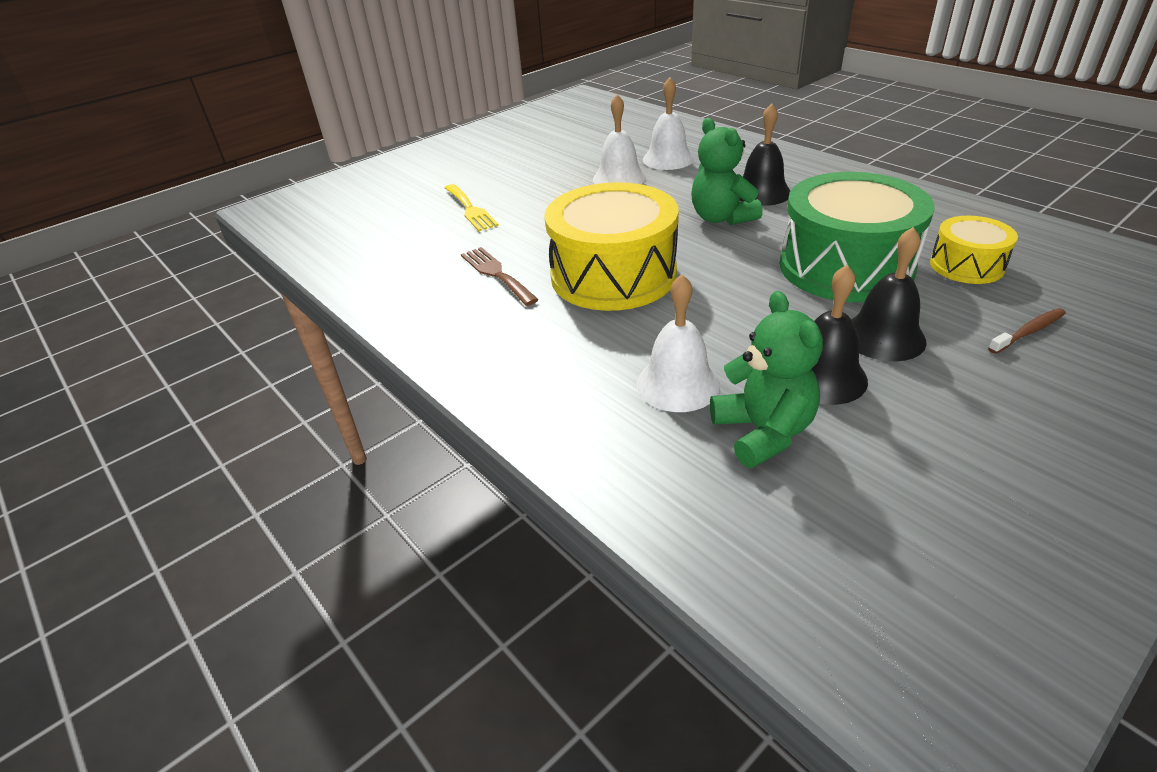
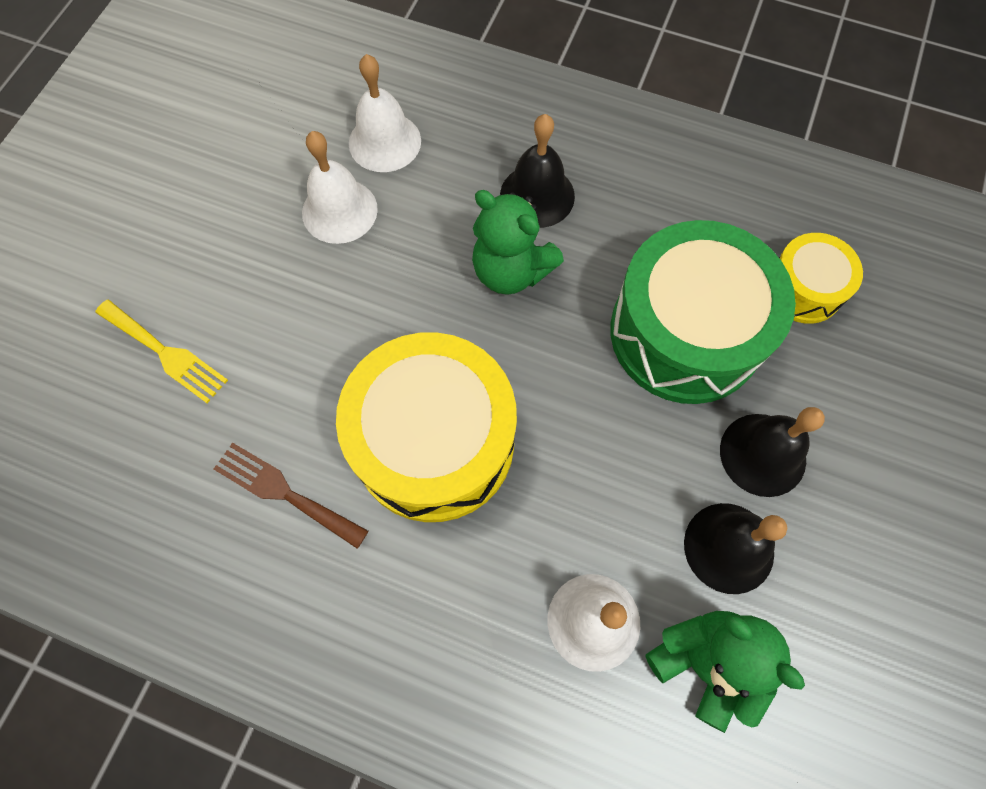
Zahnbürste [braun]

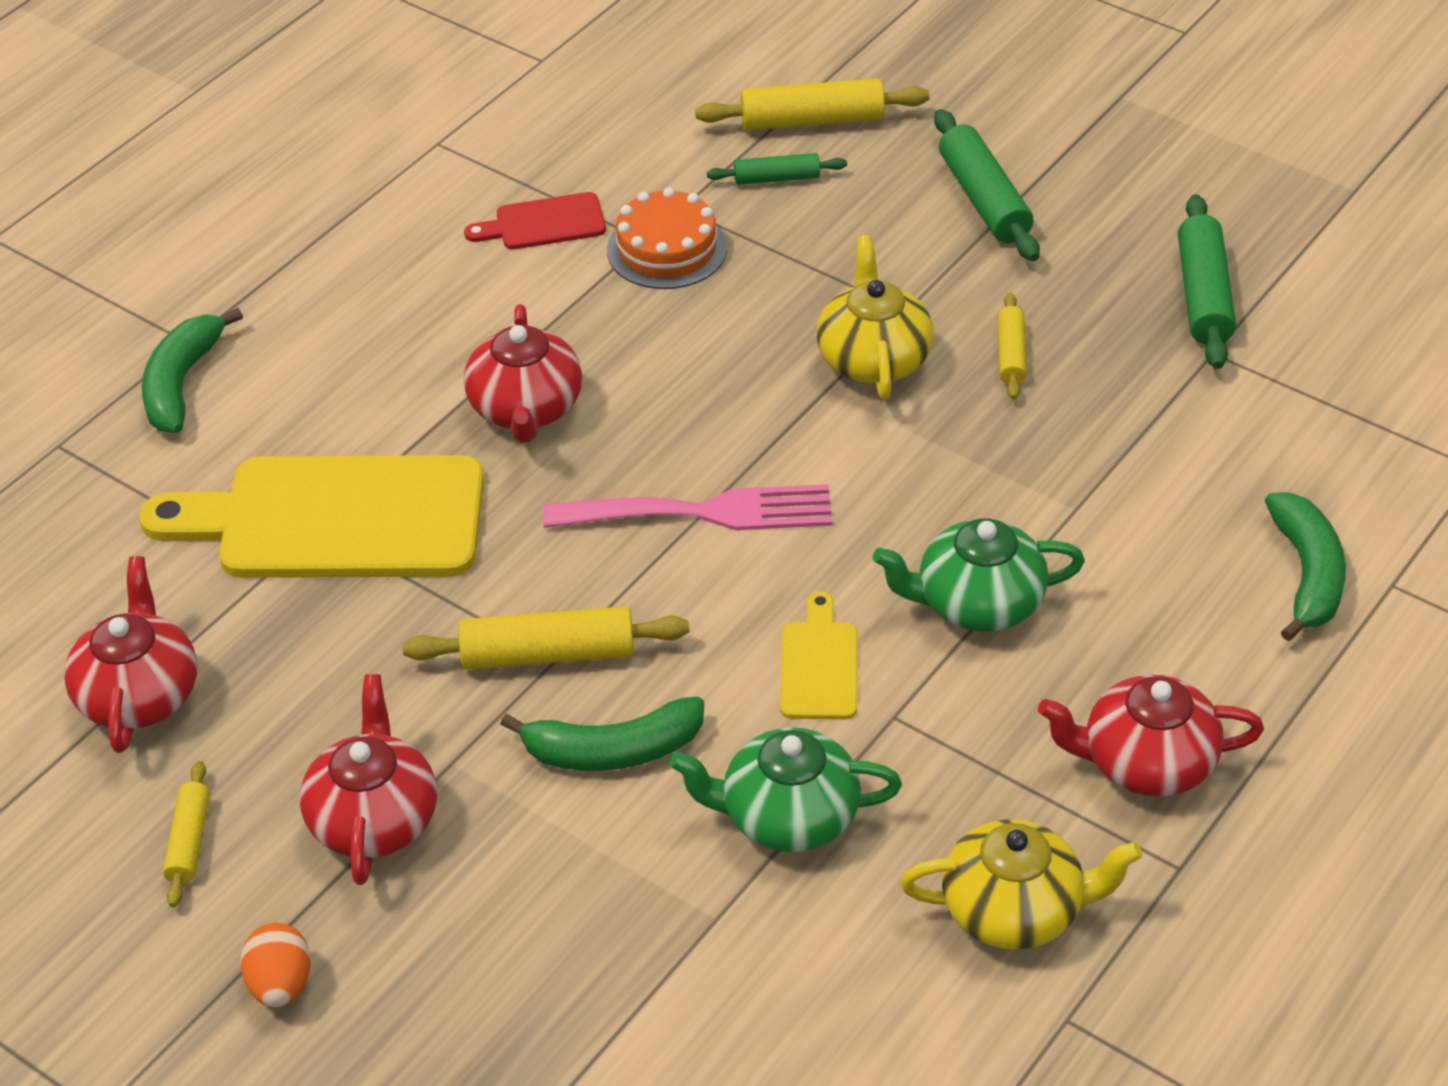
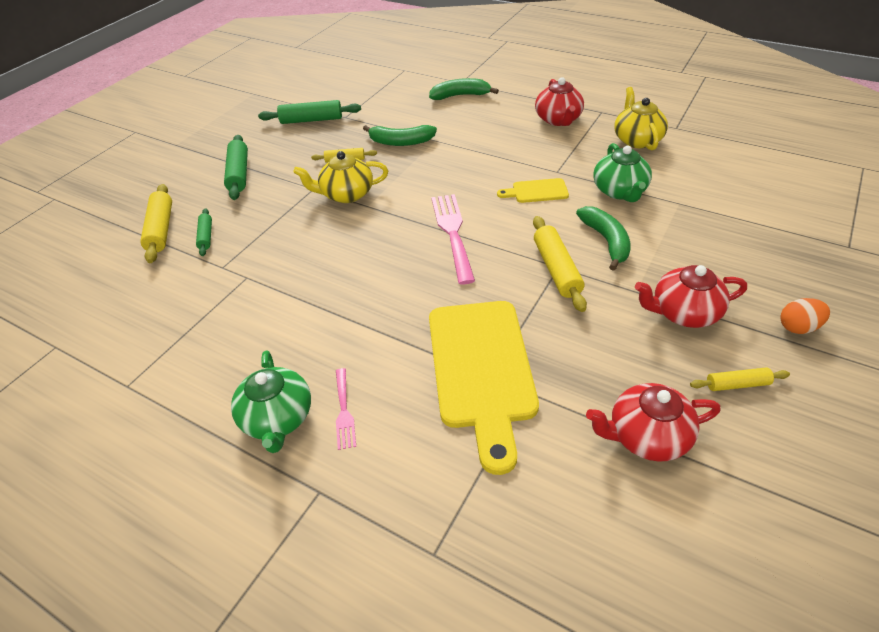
Schneidebrett [rot]; Teekanne [rot] (3rd from left in the first image); Kuchen [orange]; Gabel [rosa] (1st from left); Banane [grün] (1st from left); Teekanne [grün] (1st from left); Nudelholz [grün] (2nd from left)

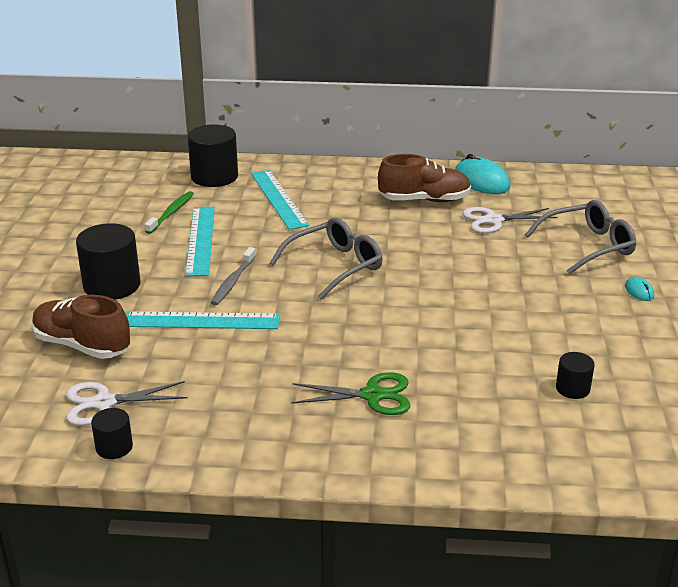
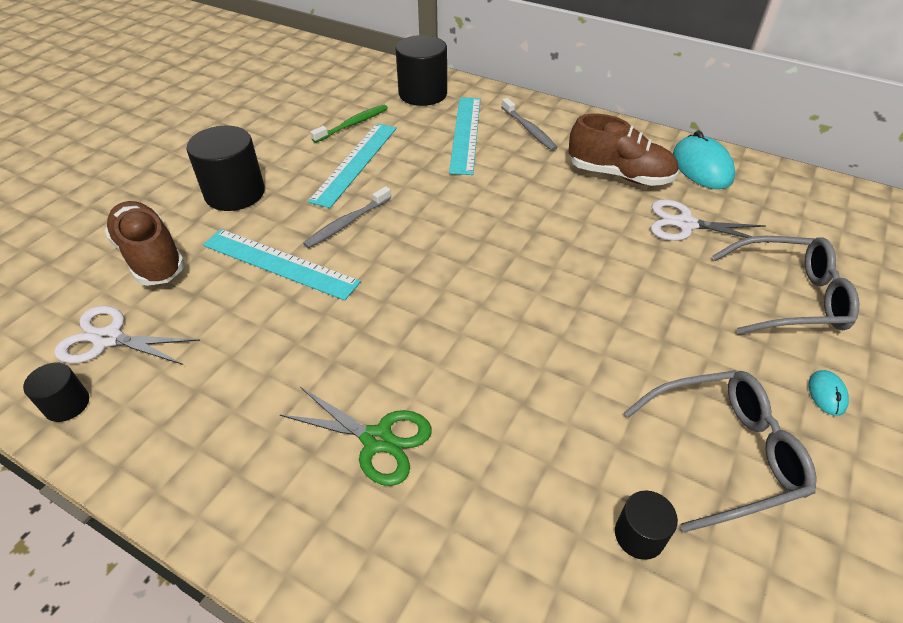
Zahnbürste [grau] (2nd from left); Brille [grau] (1st from left)

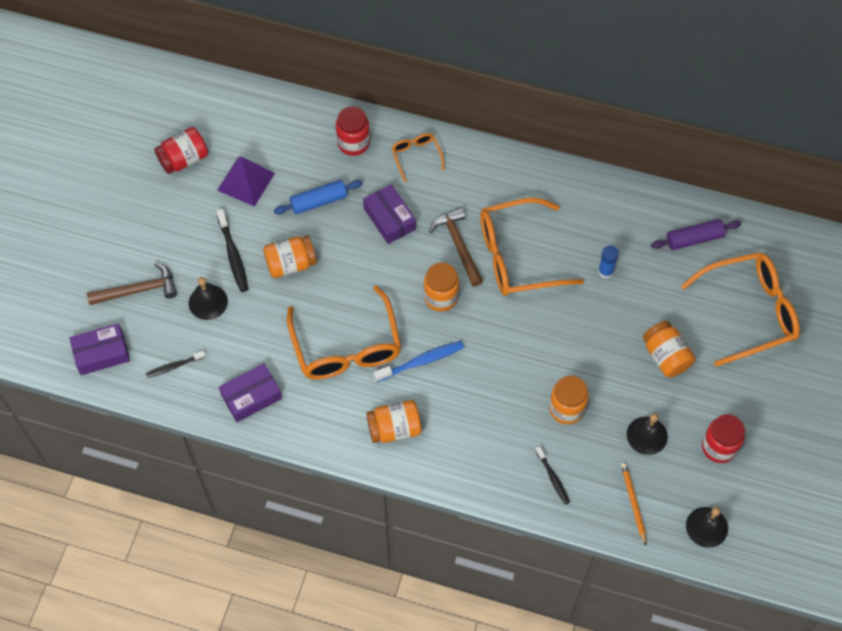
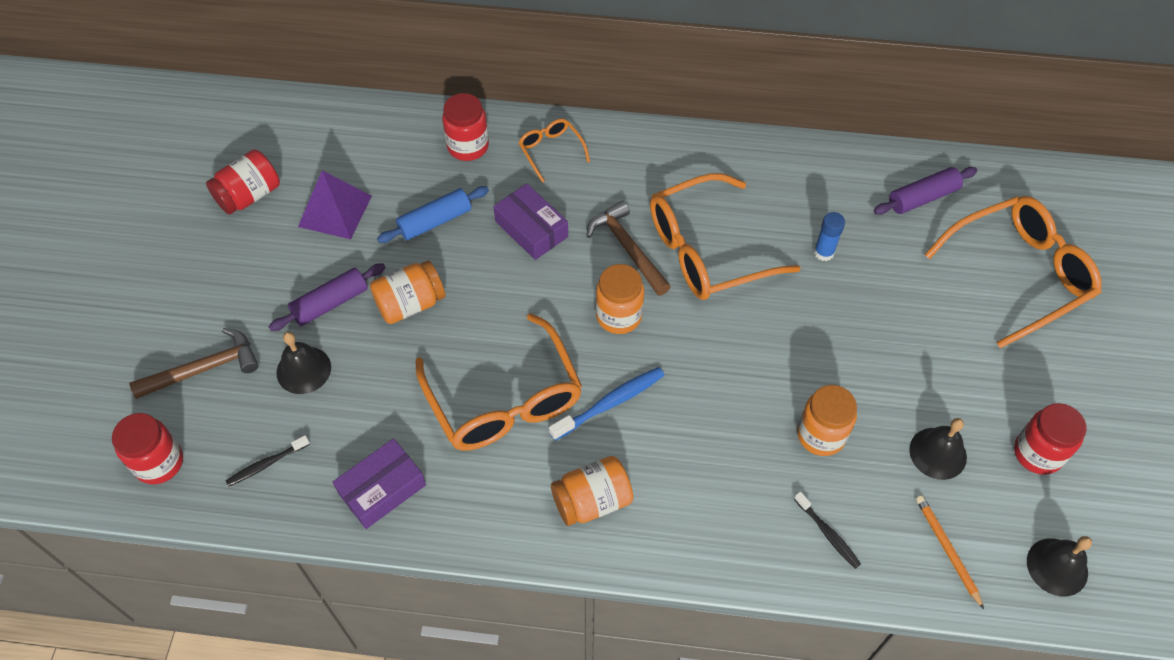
Einmachglas [orange] (5th from left in the first image); Einmachglas [rot] (1st from left); Nudelholz [lila] (1st from left)

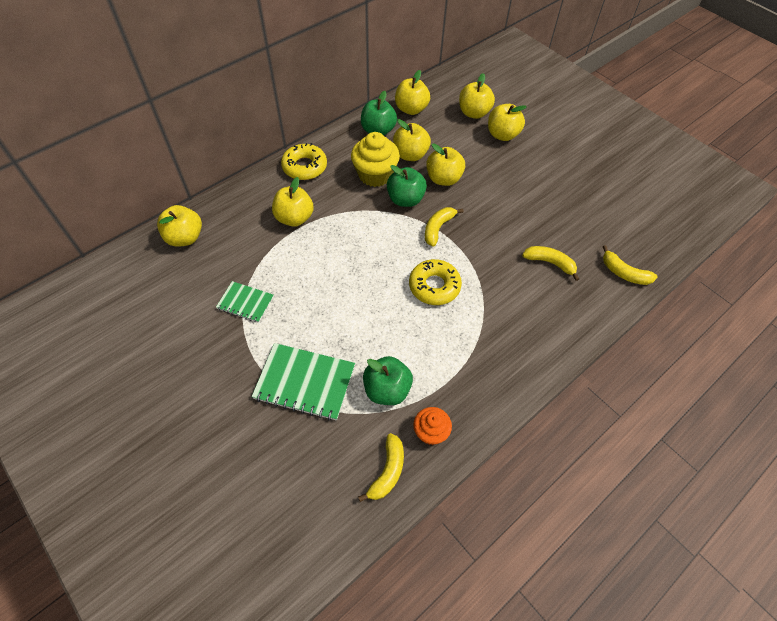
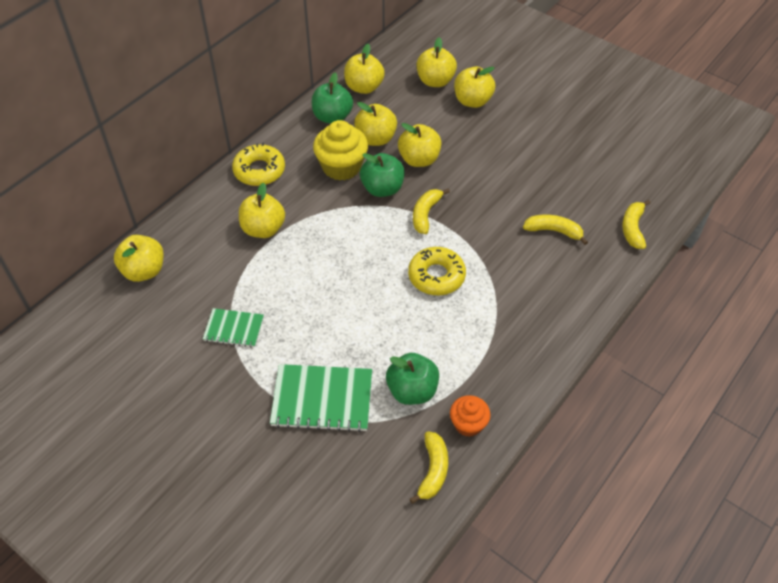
Banane [gelb] (4th from left)

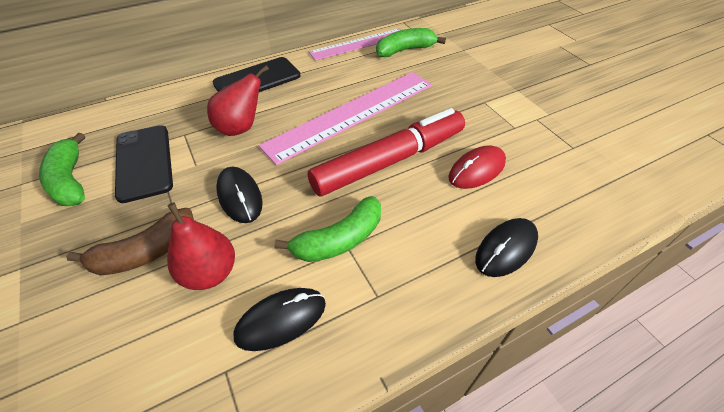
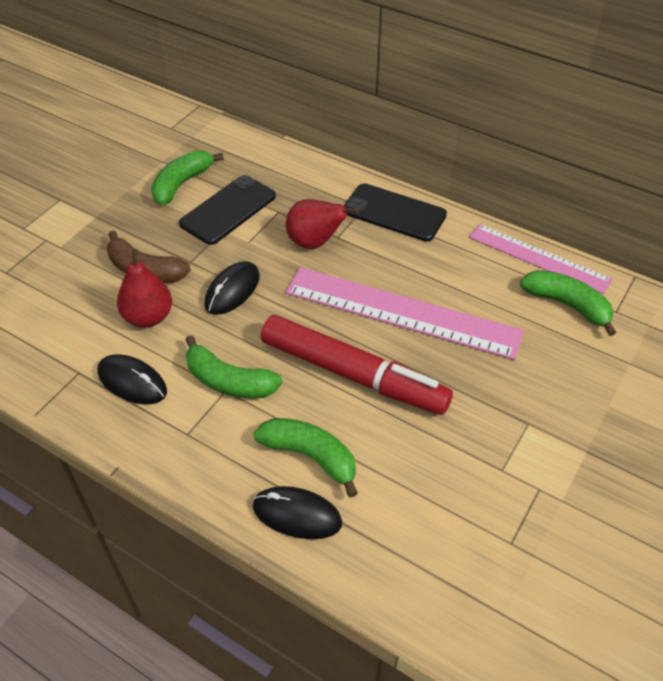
Computermaus [rot]; Banane [grün] (3rd from left)

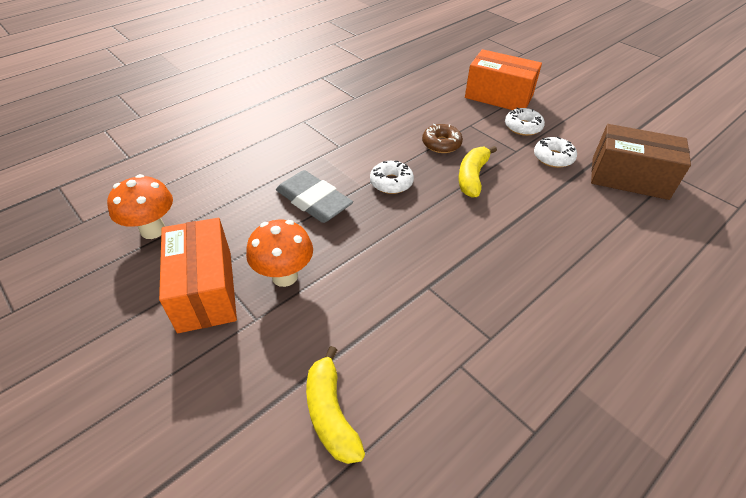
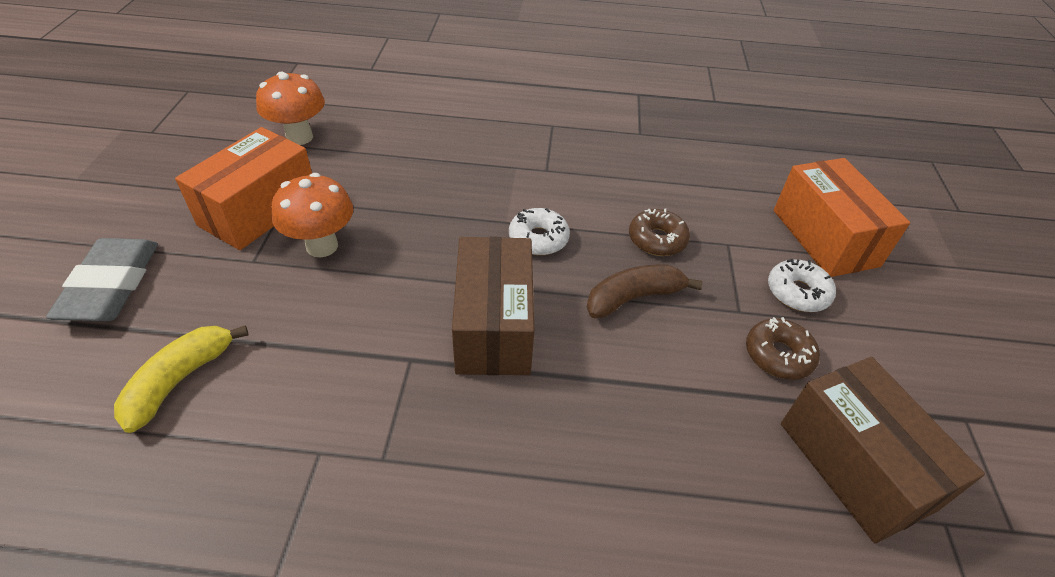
Schachtel [braun] (1st from left); Radiergummi [grau]; Banane [braun]; Donut [braun] (2nd from left)

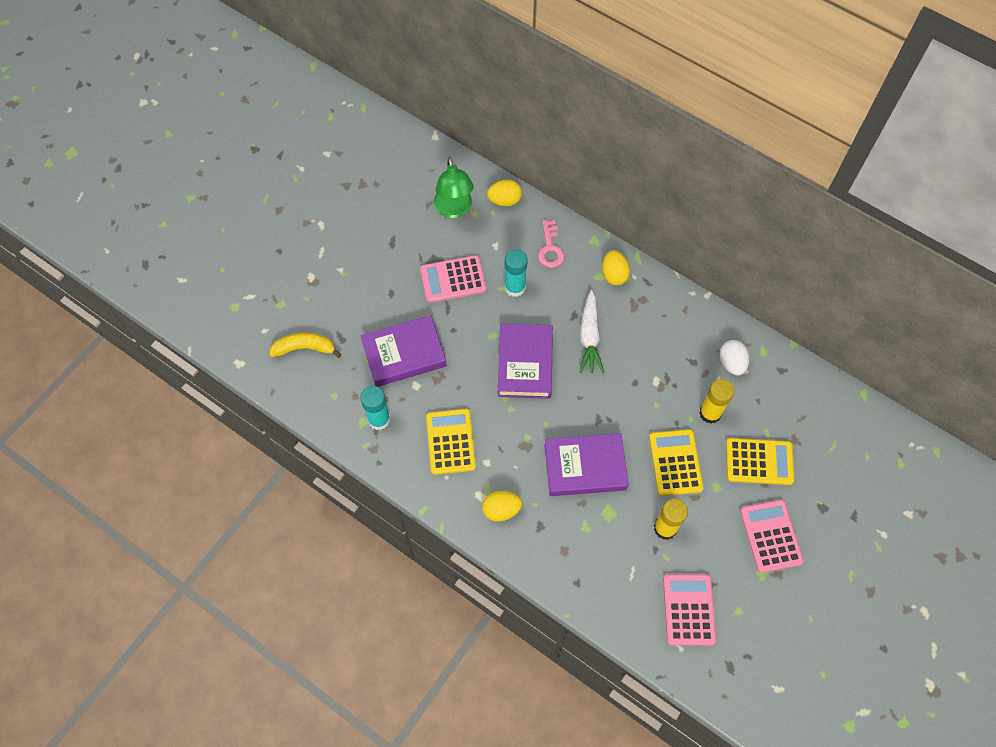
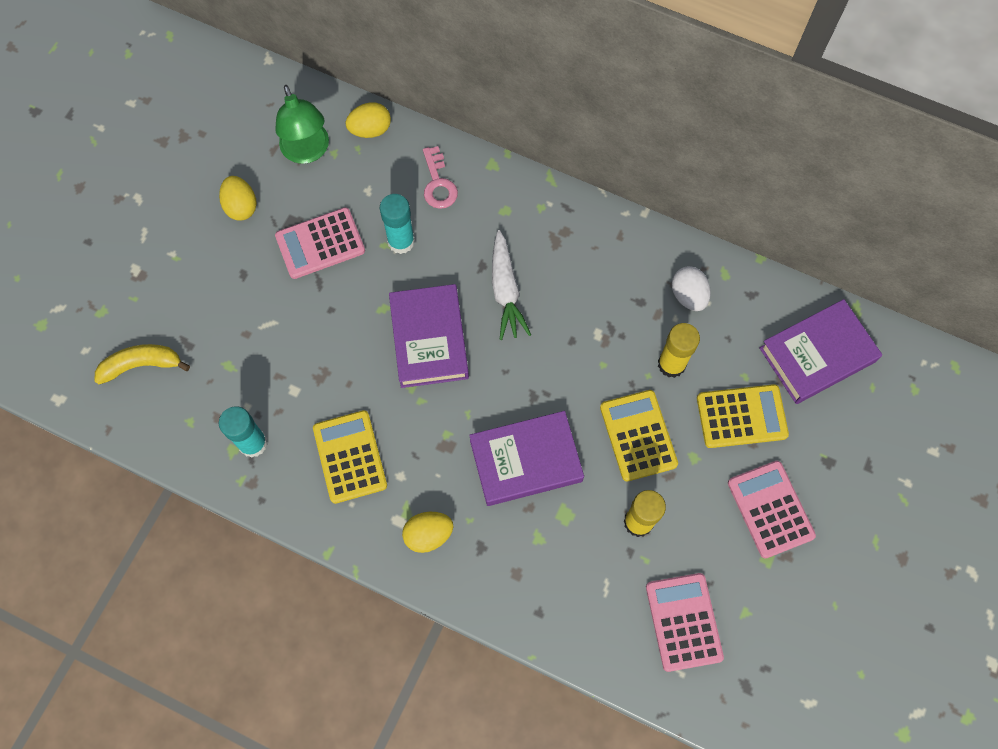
Buch [lila] (3rd from left); Ei [gelb] (1st from left)

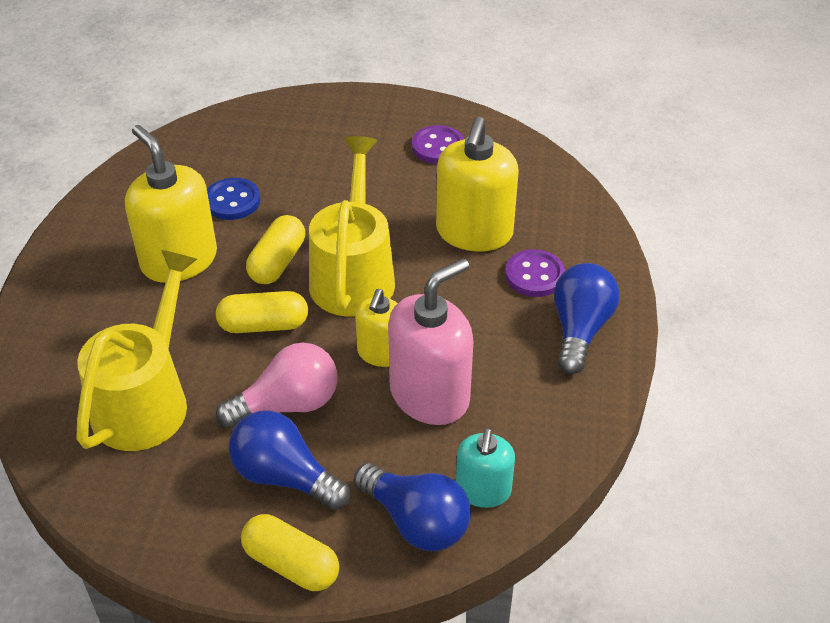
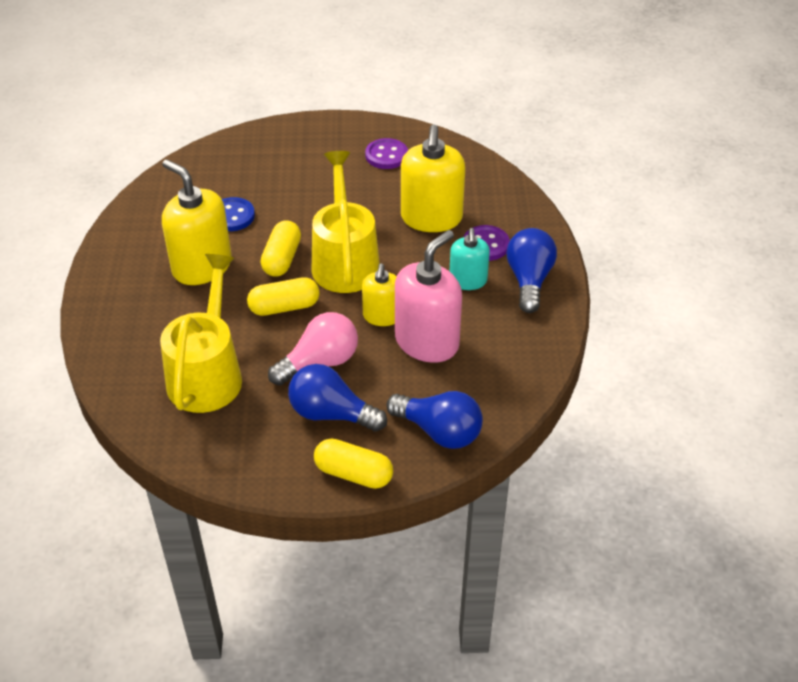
Seifenspender [türkis]

